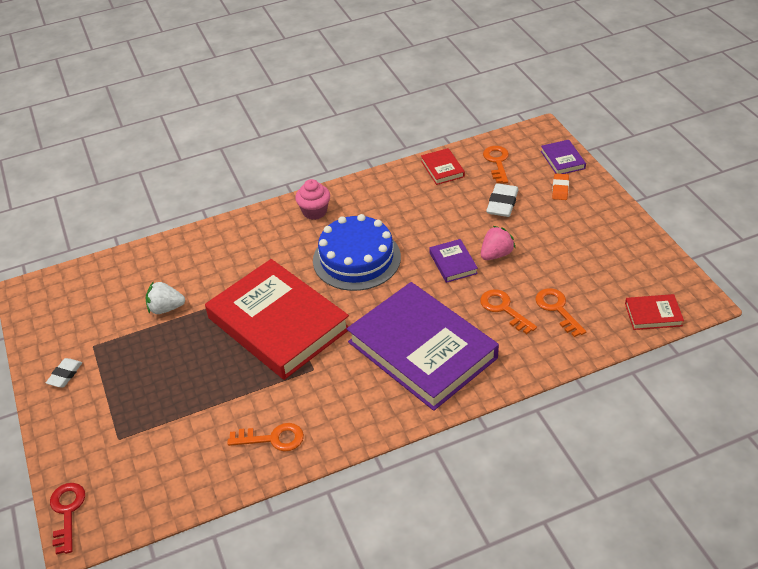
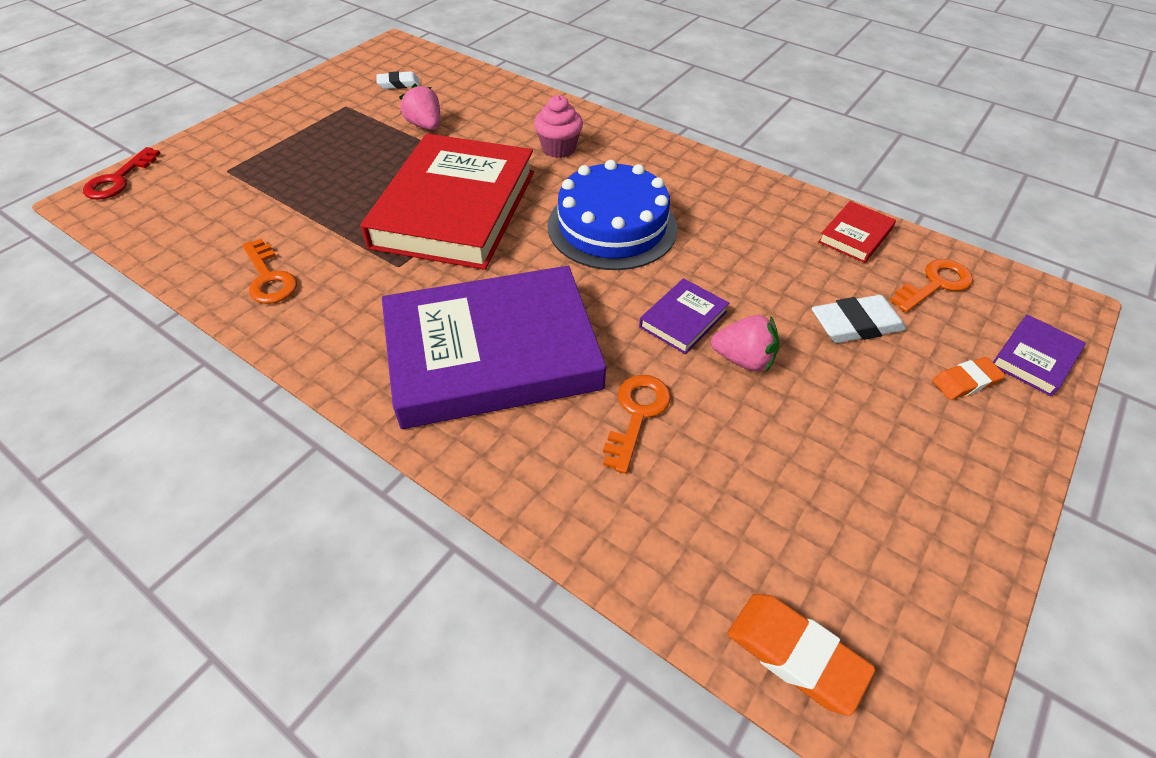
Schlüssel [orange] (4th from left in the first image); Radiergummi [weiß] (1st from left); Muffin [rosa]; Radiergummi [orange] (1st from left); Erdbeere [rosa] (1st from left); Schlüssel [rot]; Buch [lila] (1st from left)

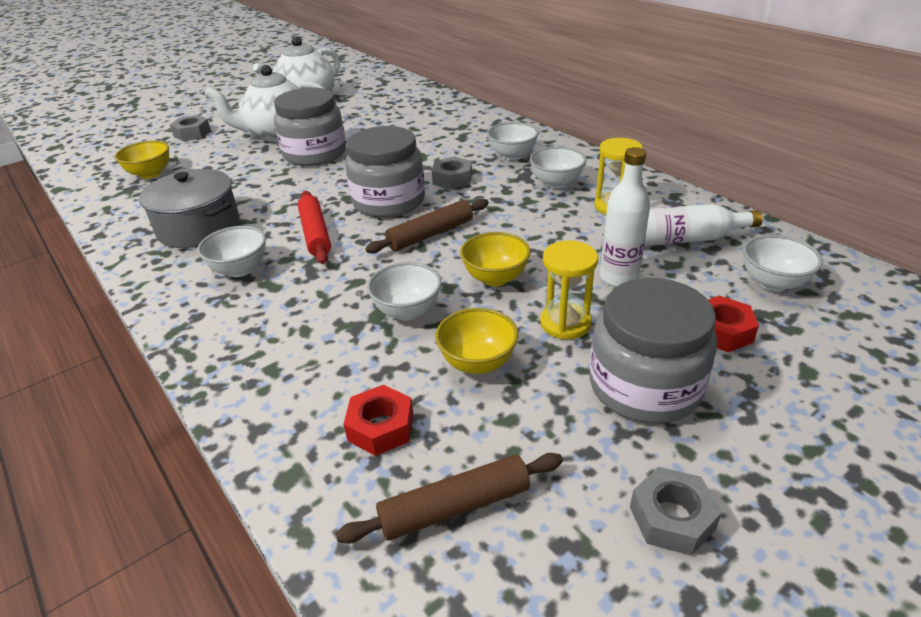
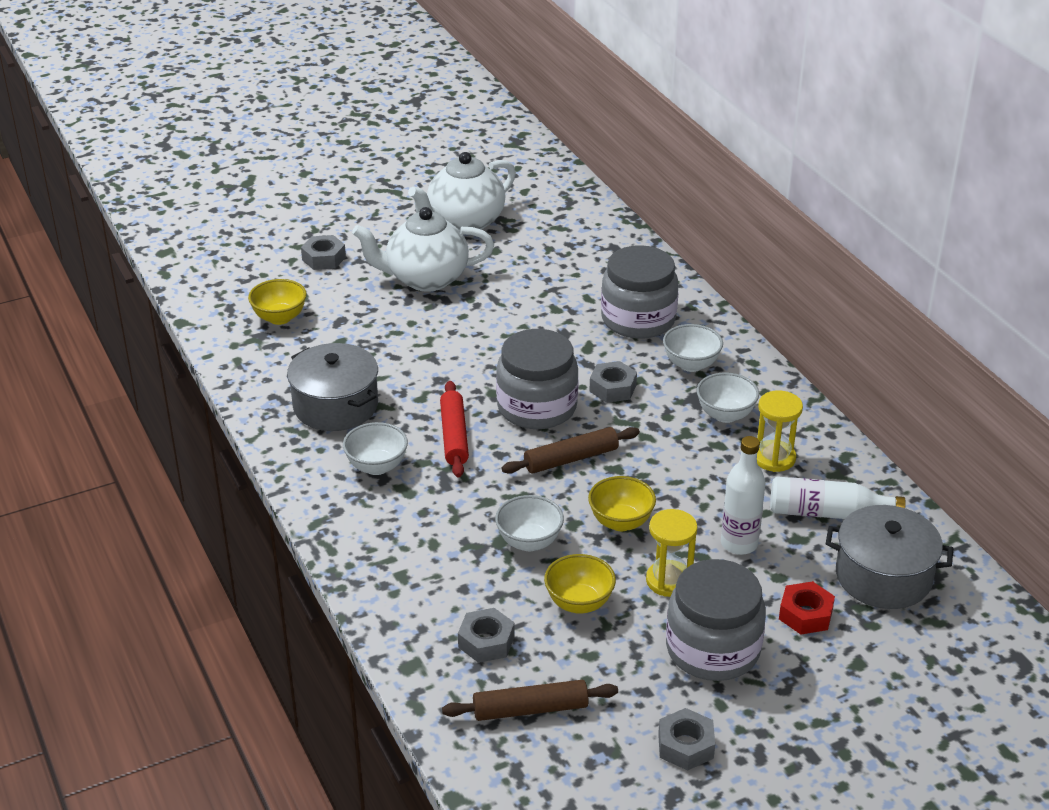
Einmachglas [grau] (2nd from left); Kochtopf [grau] (2nd from left); Sechskantmutter [grau] (2nd from left)

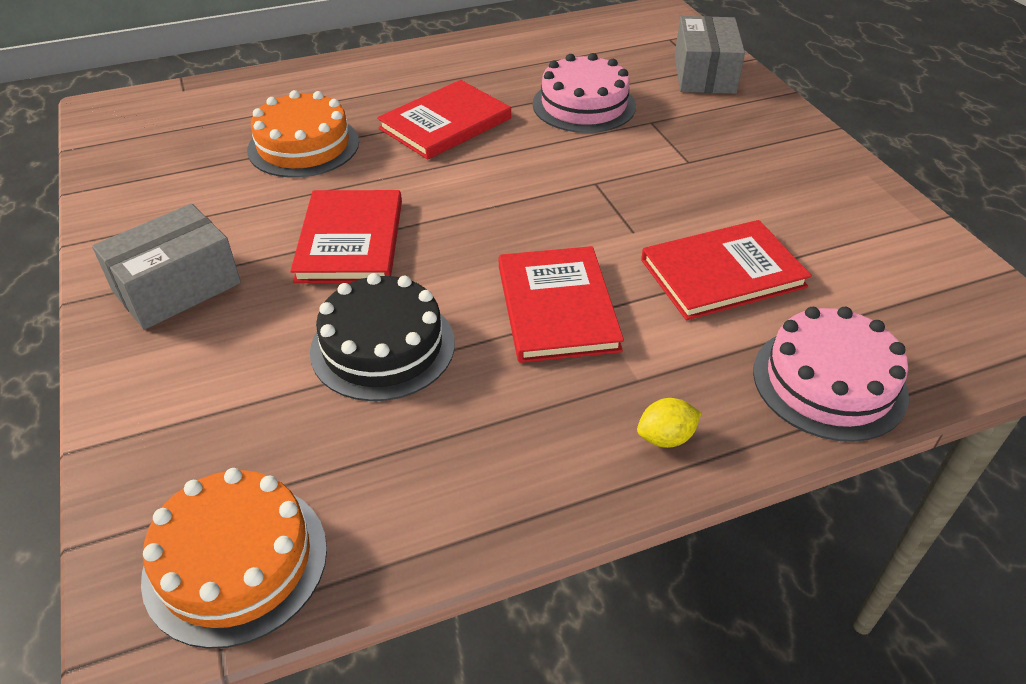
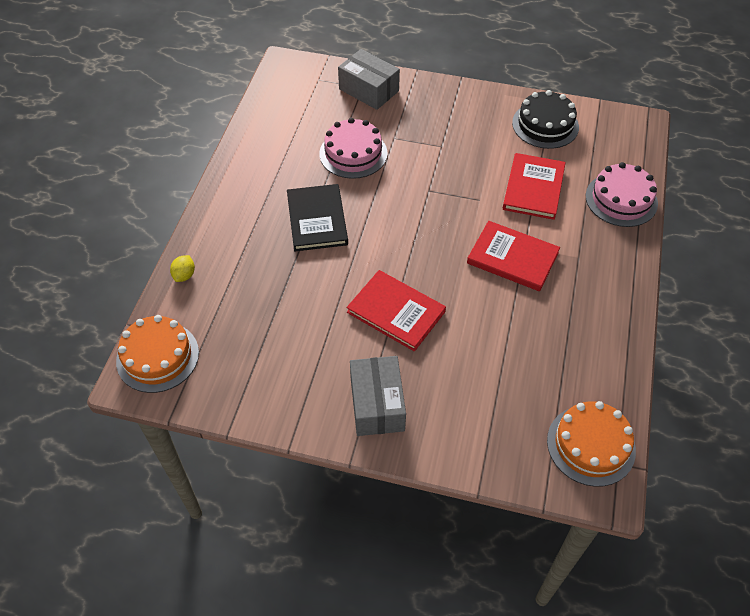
Kuchen [orange] (1st from left); Kuchen [schwarz]; Zitrone [gelb]; Buch [schwarz]

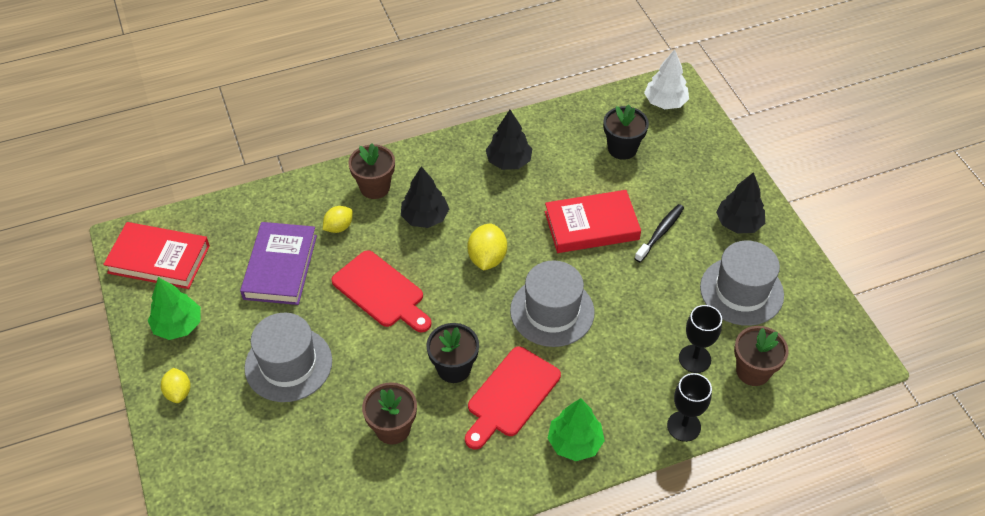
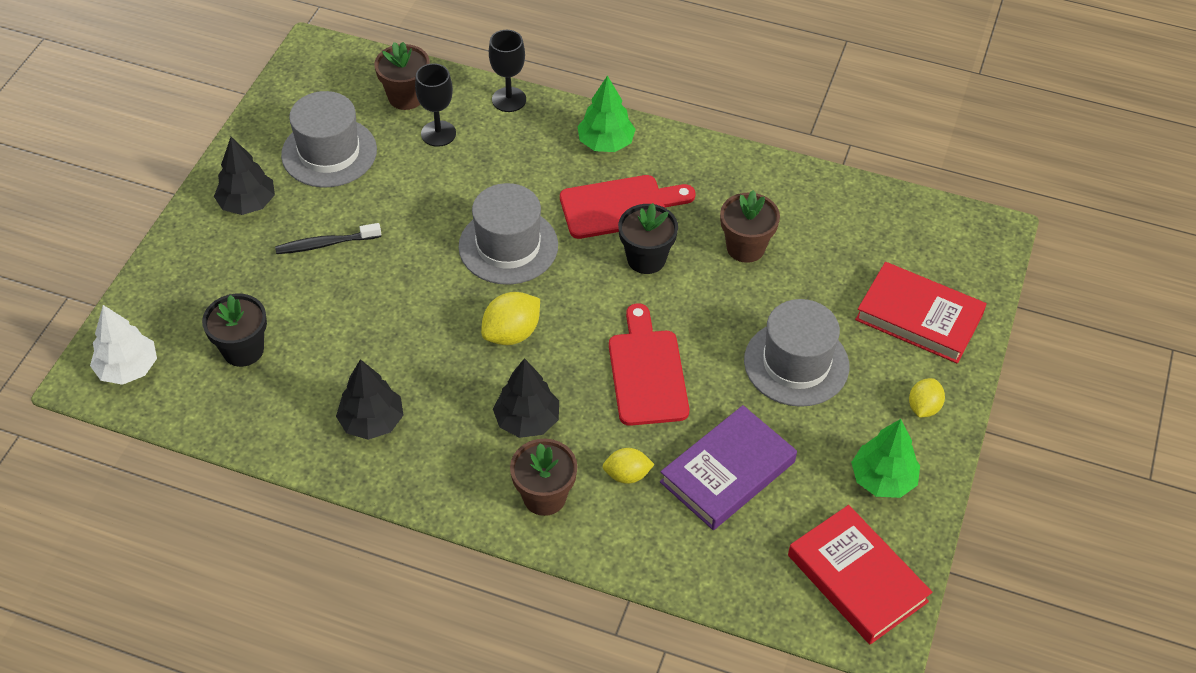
Buch [rot] (2nd from left)

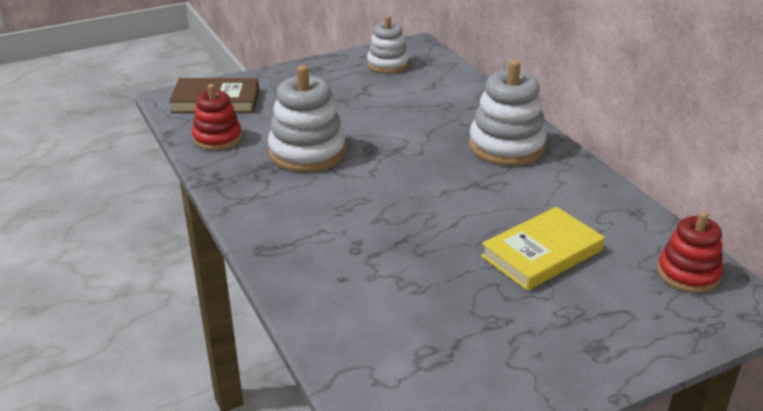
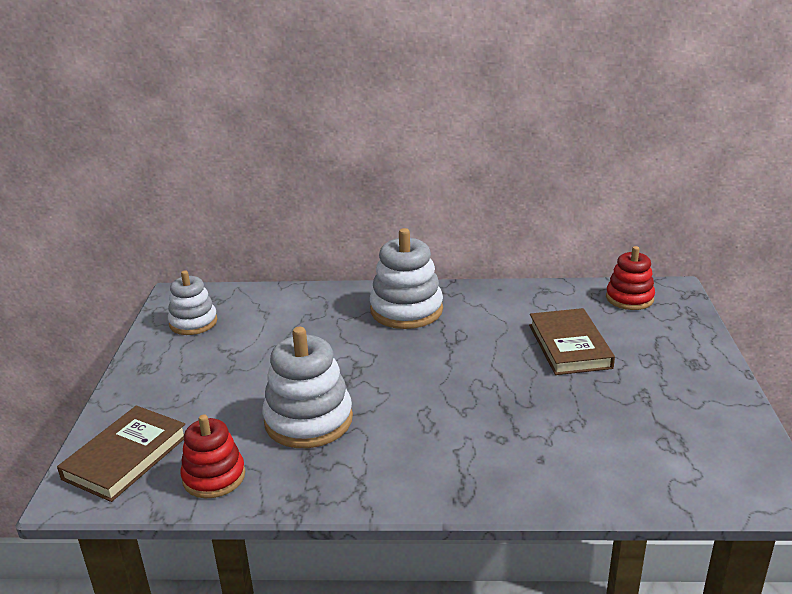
Buch [braun] (2nd from left)

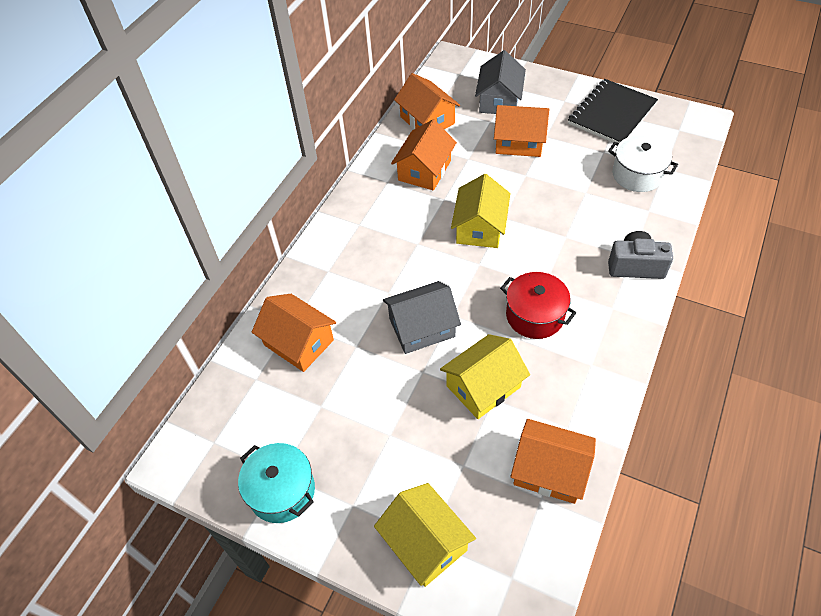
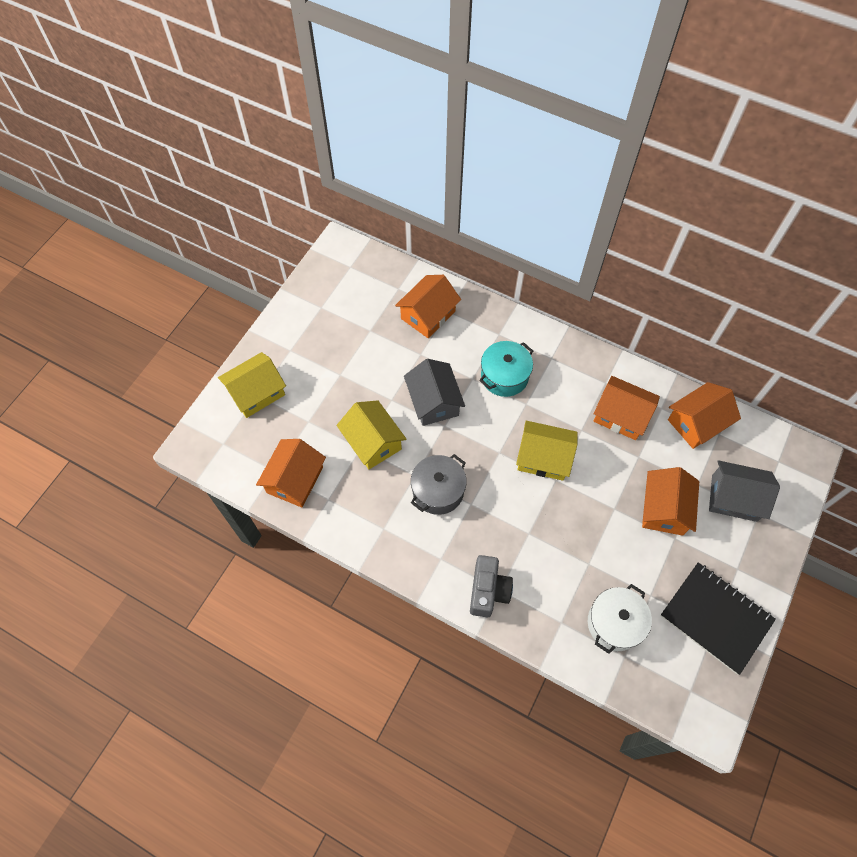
Kochtopf [türkis]; Kochtopf [grau]

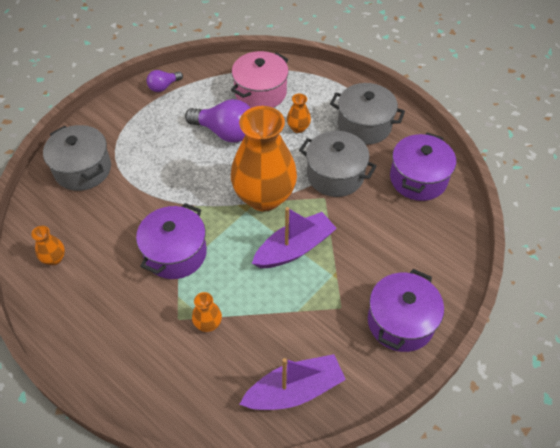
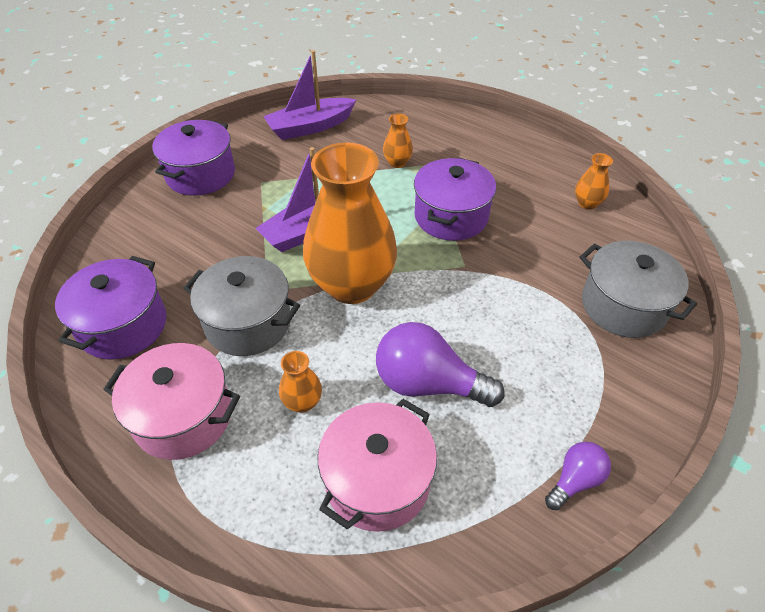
Kochtopf [rosa] (1st from left)

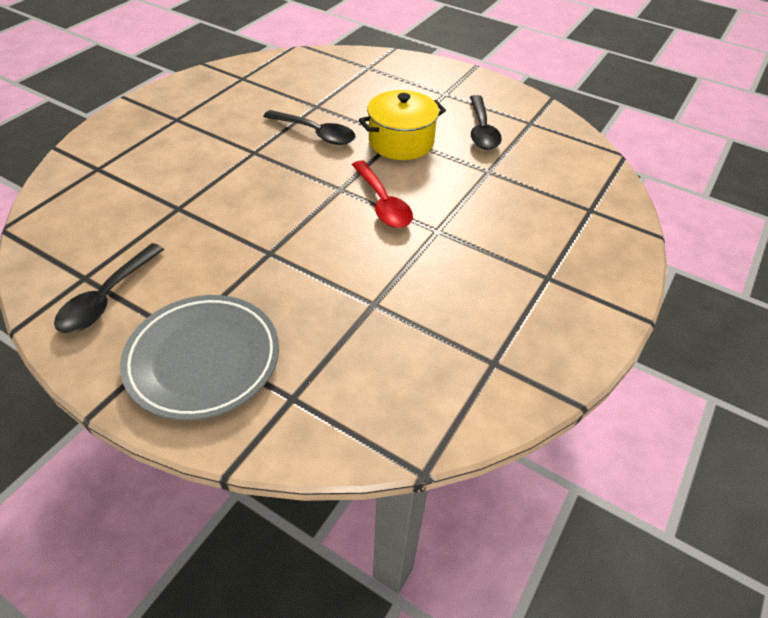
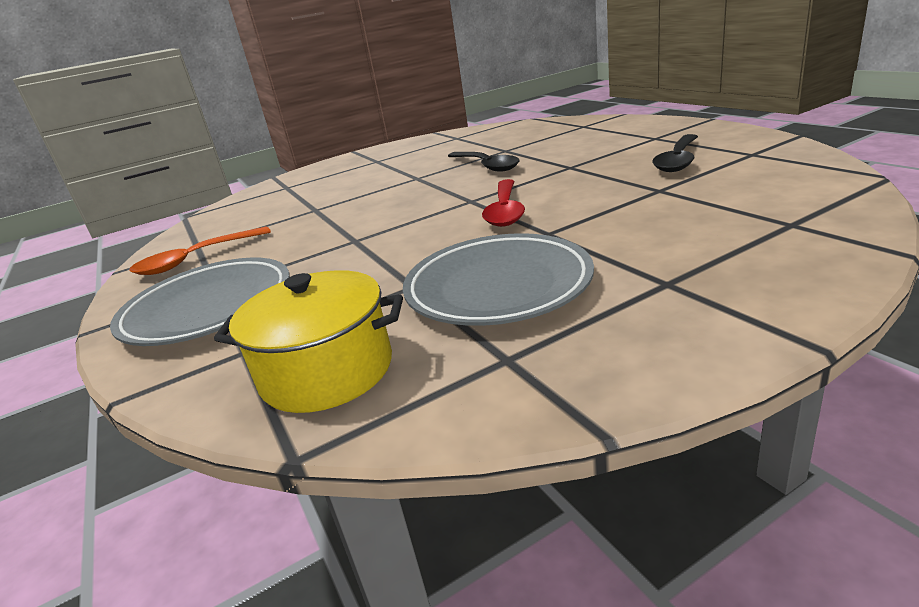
Teller [grau] (2nd from left); Kochtopf [gelb]; Löffel [orange]

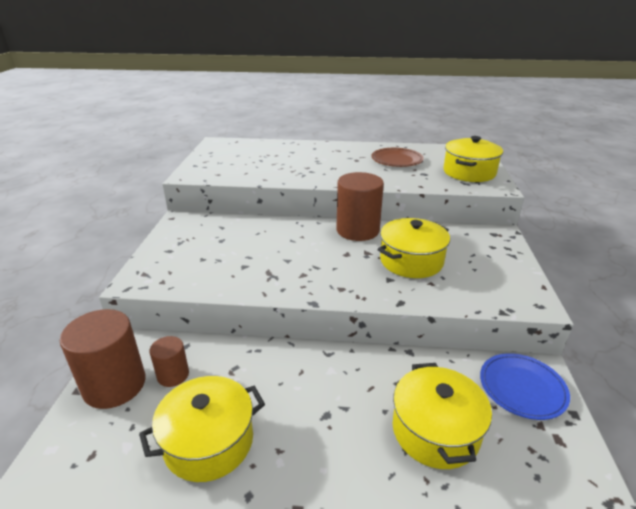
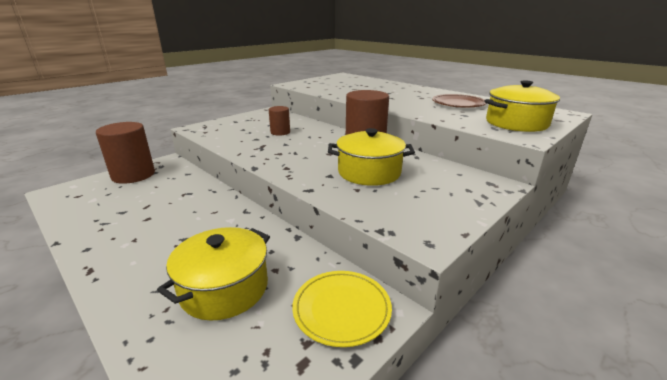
Kochtopf [gelb] (1st from left in the first image); Vollzylinder [braun] (2nd from left); Teller [gelb]

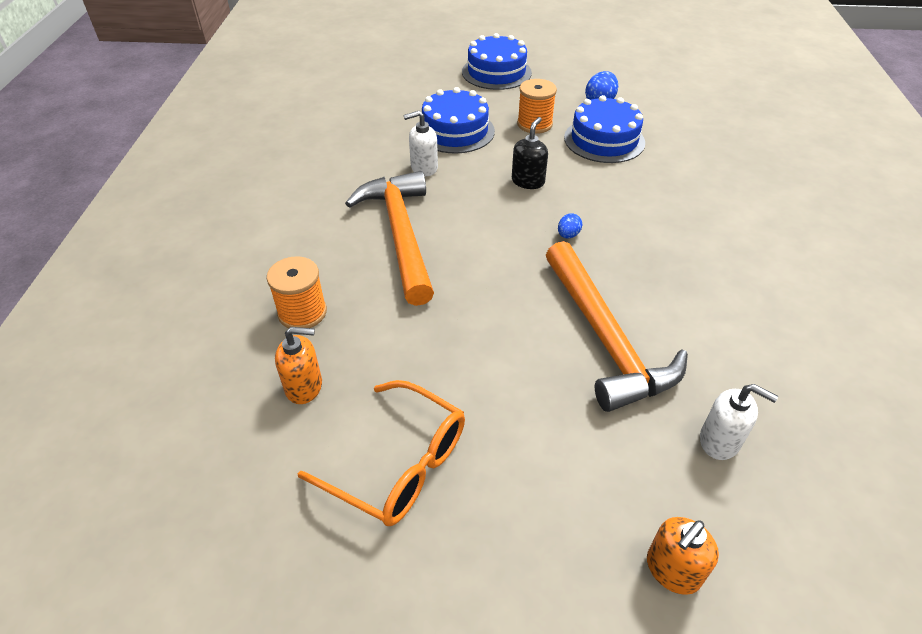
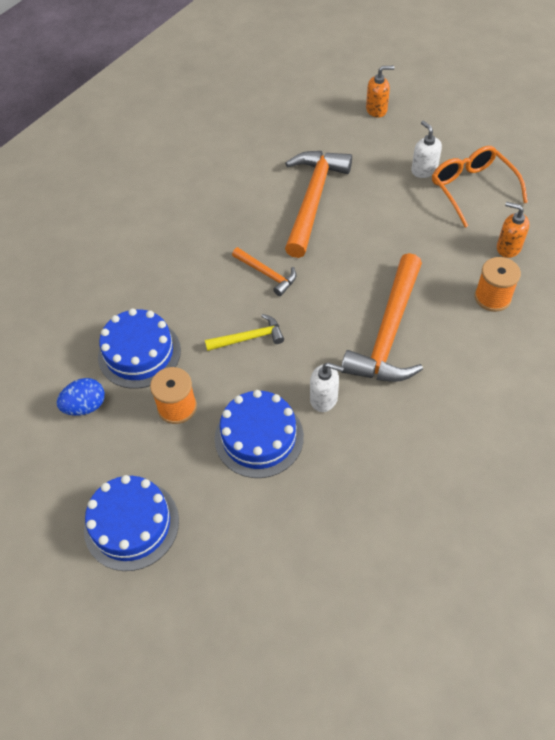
Seifenspender [weiß] (2nd from left); Hammer [gelb]; Hammer [orange] (1st from left)

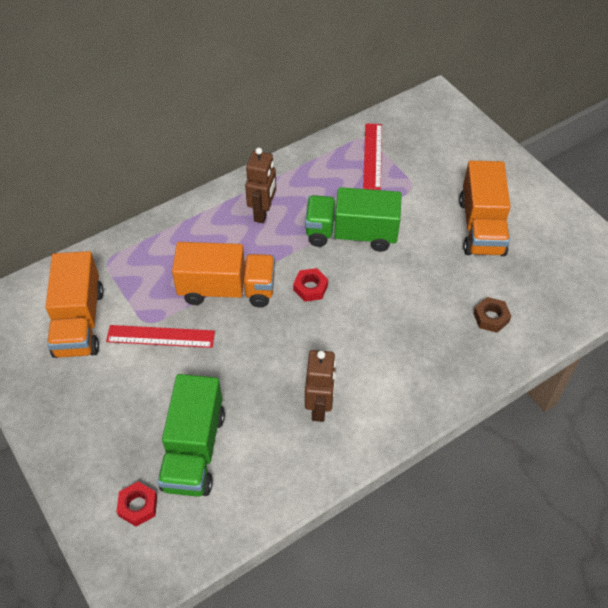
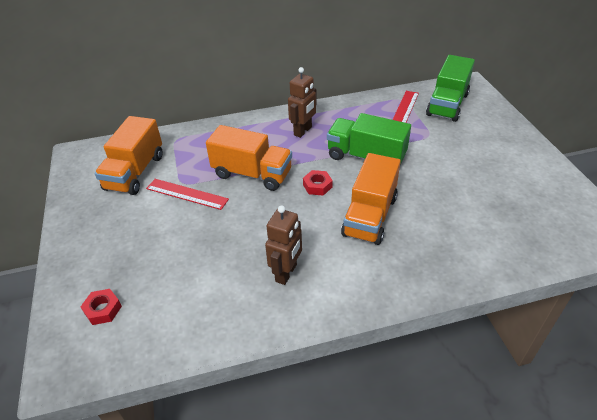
Sechskantmutter [braun]; Lastwagen [grün] (2nd from left); Lastwagen [orange] (3rd from left)

